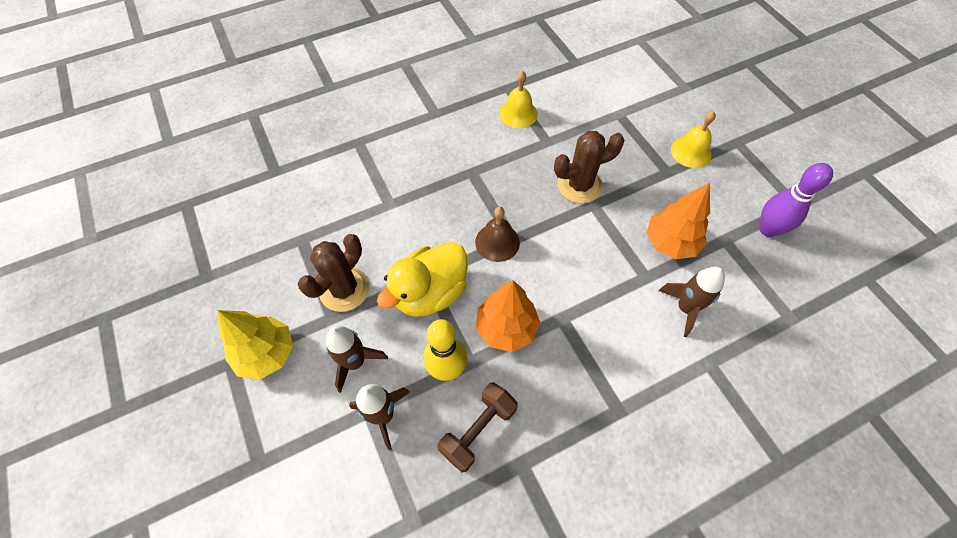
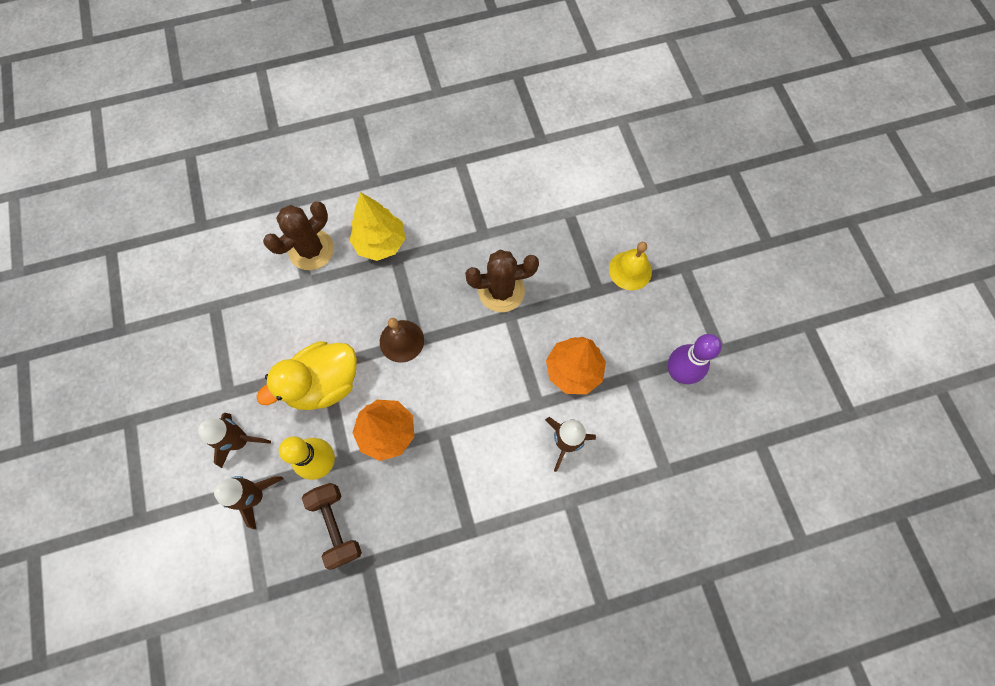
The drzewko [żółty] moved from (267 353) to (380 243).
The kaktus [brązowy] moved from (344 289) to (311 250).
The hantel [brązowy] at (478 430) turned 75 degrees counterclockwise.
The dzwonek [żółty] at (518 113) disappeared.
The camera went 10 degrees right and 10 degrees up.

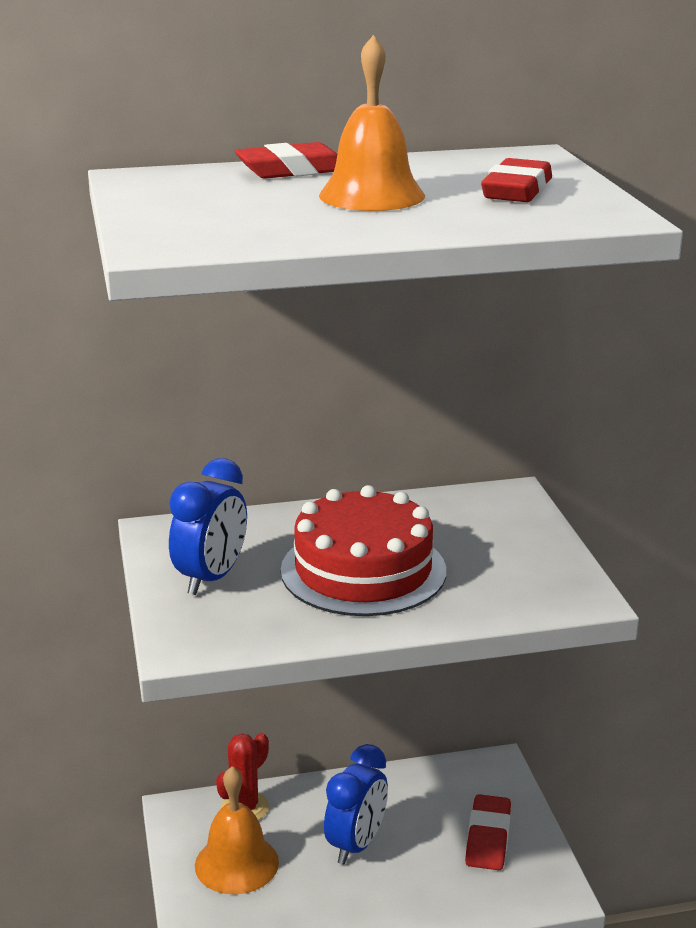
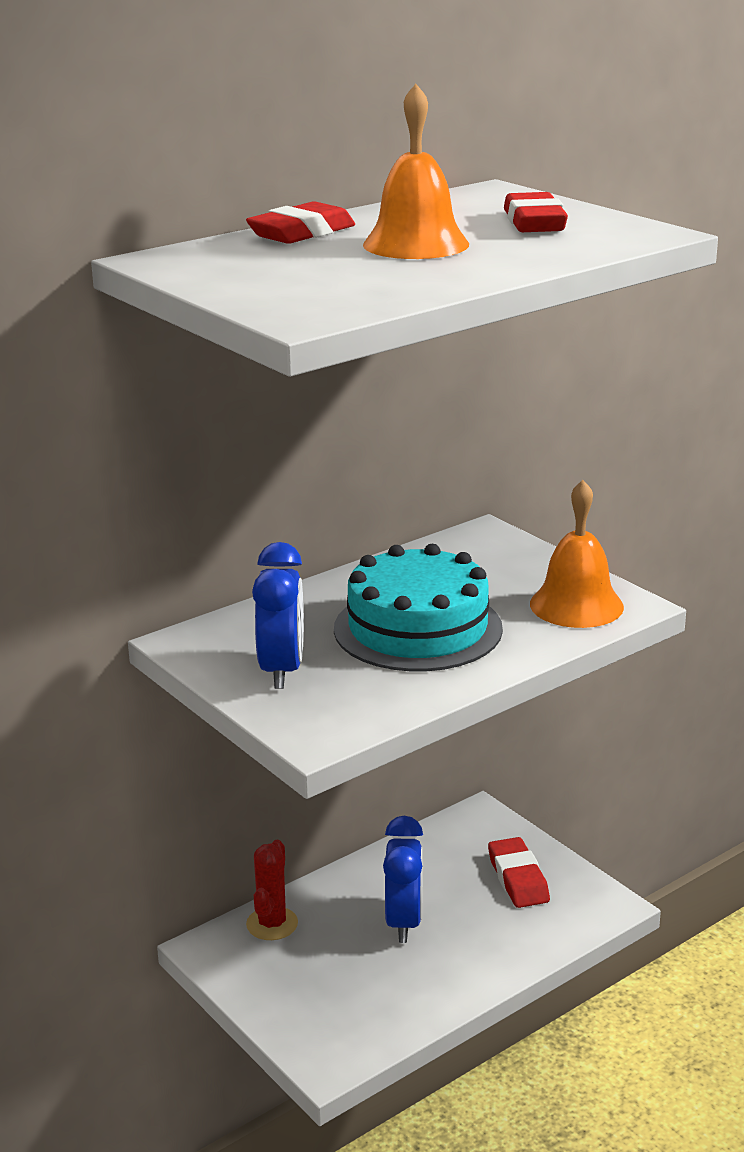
The dzwonek [pomarańczowy] moved from (236 863) to (576 605).
The tort [czerwony] at (363 570) became the tort [turkusowy] at (418 628).
The camera went 25 degrees left and 0 degrees up.

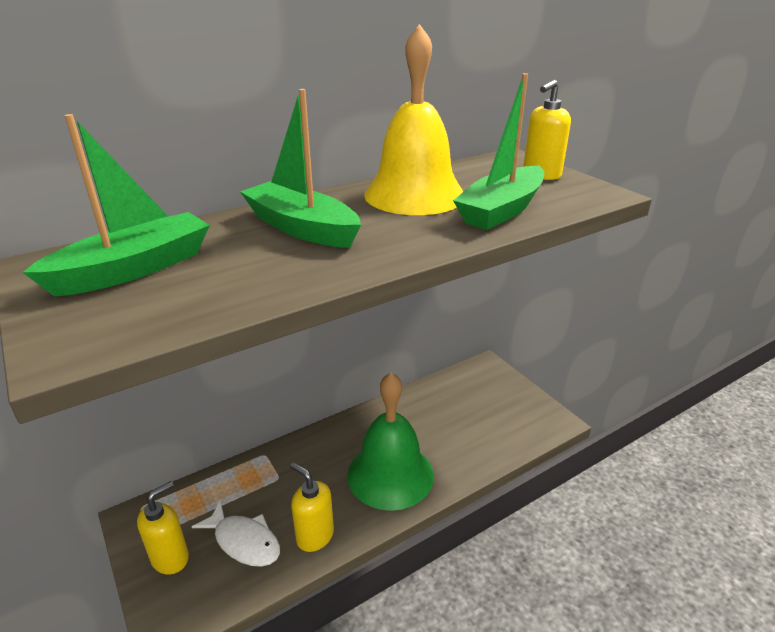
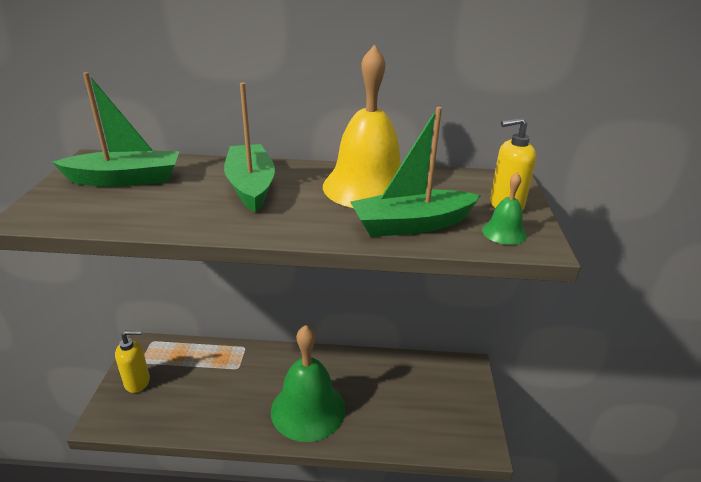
The ryba [biały] at (244 541) disappeared.
The dozownik mydła [żółty] at (314 536) disappeared.
The dzwonek [zielony] at (504 232) appeared.
The camera went 35 degrees right and 0 degrees up.

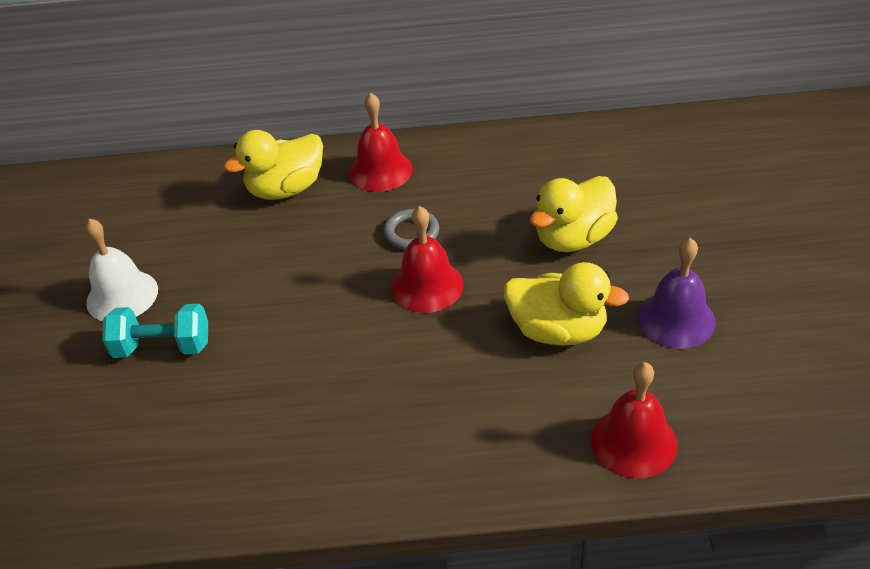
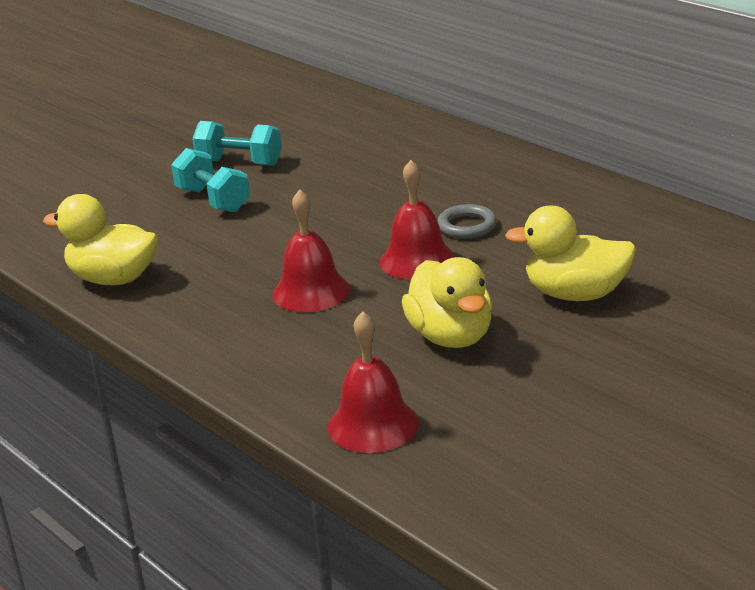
The dzwonek [biały] at (122 296) was replaced by the hantel [turkusowy] at (239 163).
The kaczka [żółty] moved from (286 189) to (113 279).
The dzwonek [czerwony] moved from (380 170) to (311 291).
The dzwonek [fioletowy] at (676 319) disappeared.
The camera went 50 degrees right and 15 degrees down.

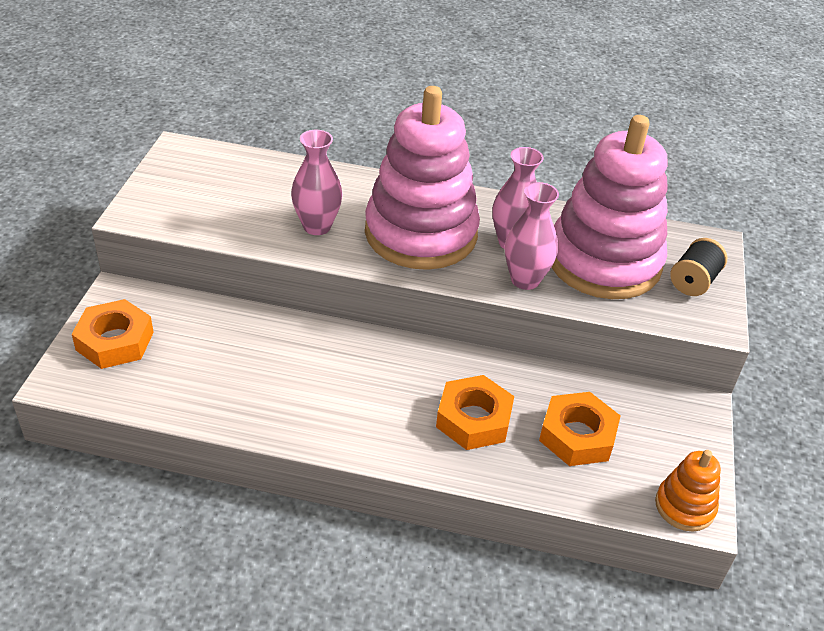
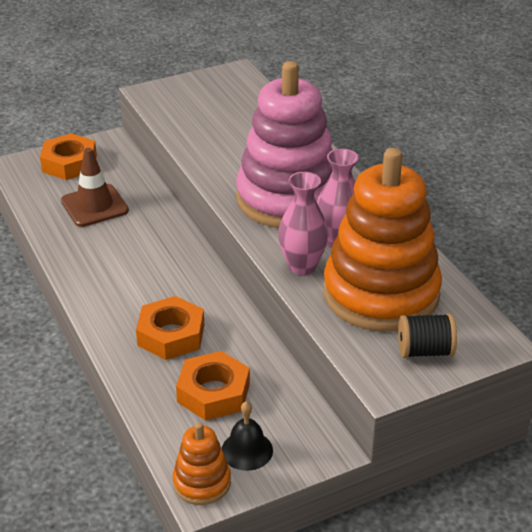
The wazon [różowy] at (317 226) disappeared.
The zabawka nakładanka [różowy] at (604 261) became the zabawka nakładanka [pomarańczowy] at (381 294).
The pachołek [brązowy] at (94 206) appeared.
The dzwonek [czarny] at (247 450) appeared.
The camera went 55 degrees right and 5 degrees down.

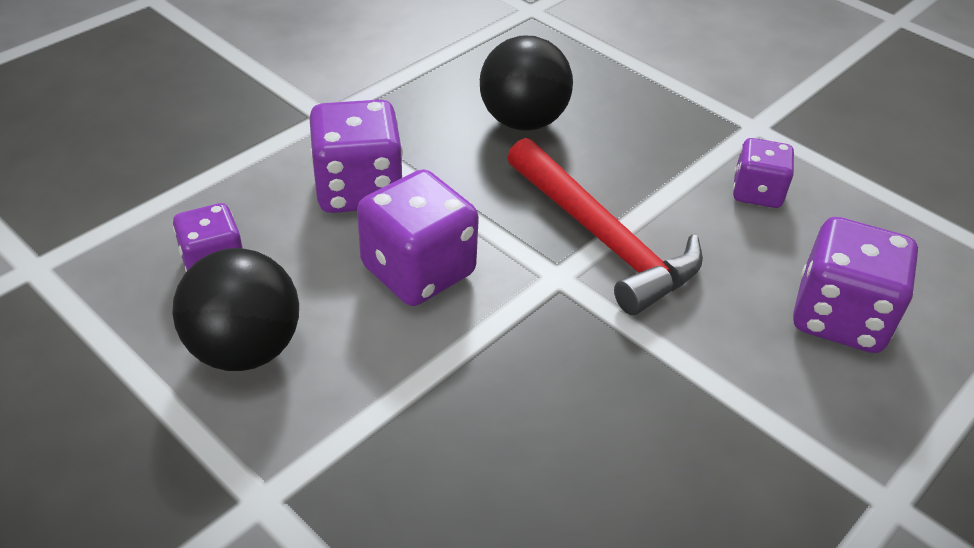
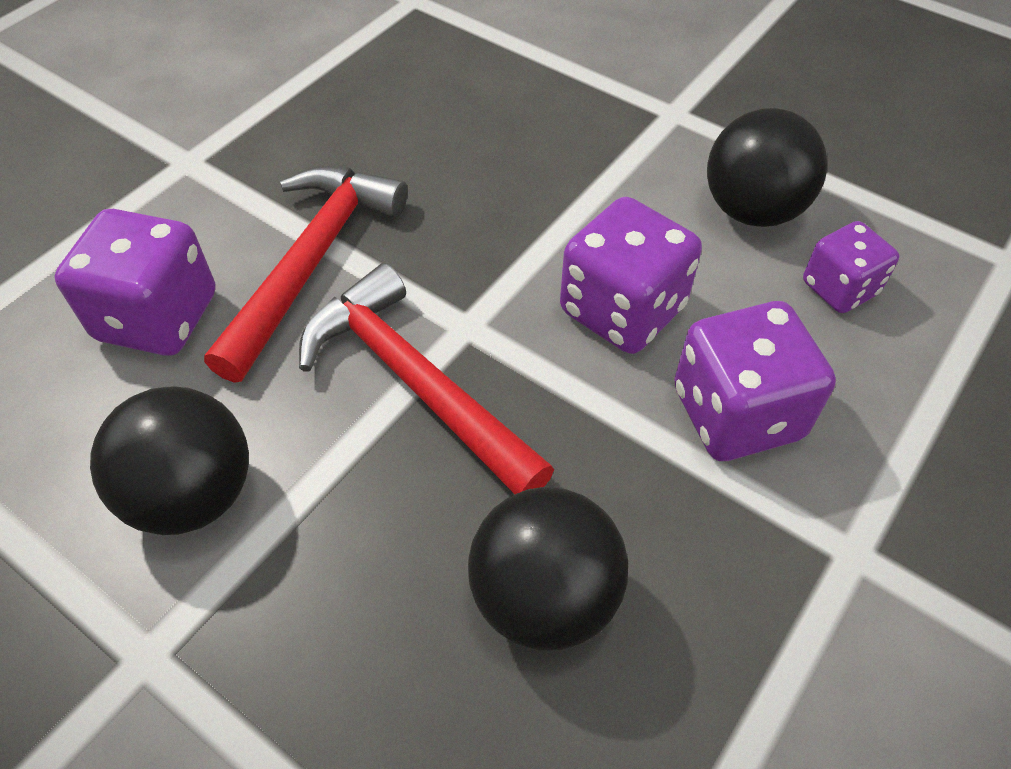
The kostka do gry [fioletowy] at (756 192) was replaced by the piłka [czarny] at (193 494).
The młotek [czerwony] at (312 262) appeared.
The camera went 175 degrees right and 10 degrees up.

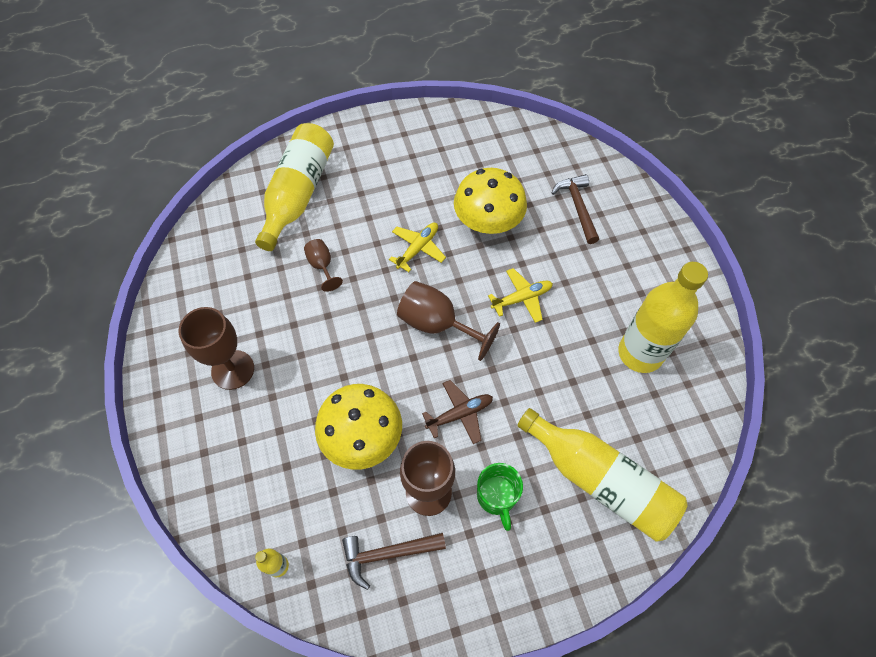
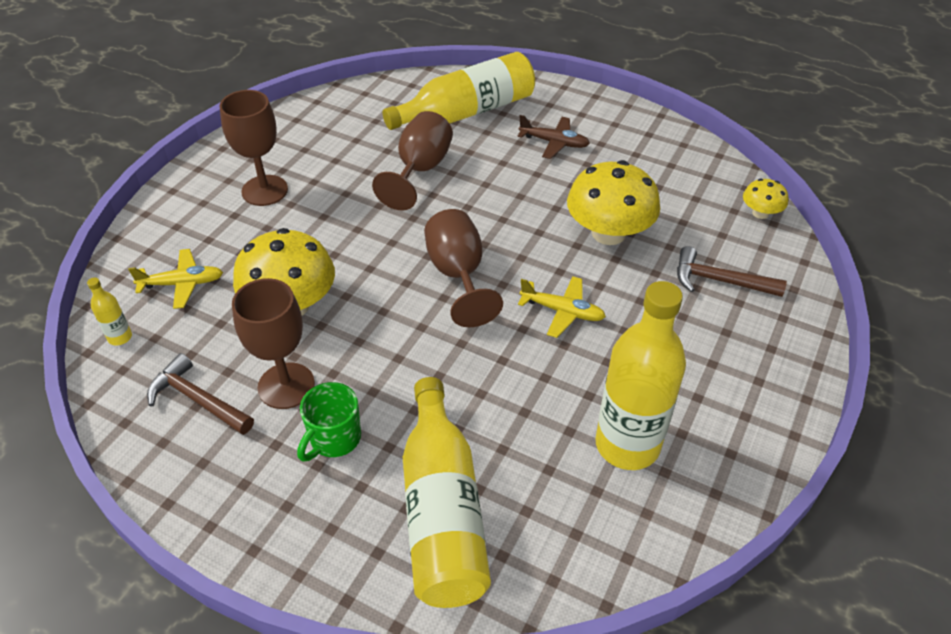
The kielich [brązowy] at (322 266) changed to 1.79 times the size.
The samolot [żółty] moved from (418 248) to (182 284).
The samolot [brązowy] moved from (460 414) to (554 143).
The młotek [brązowy] at (577 207) turned 105 degrees counterclockwise.
The grzyb [żółty] at (760 213) appeared.
The camera went 45 degrees right and 15 degrees down.

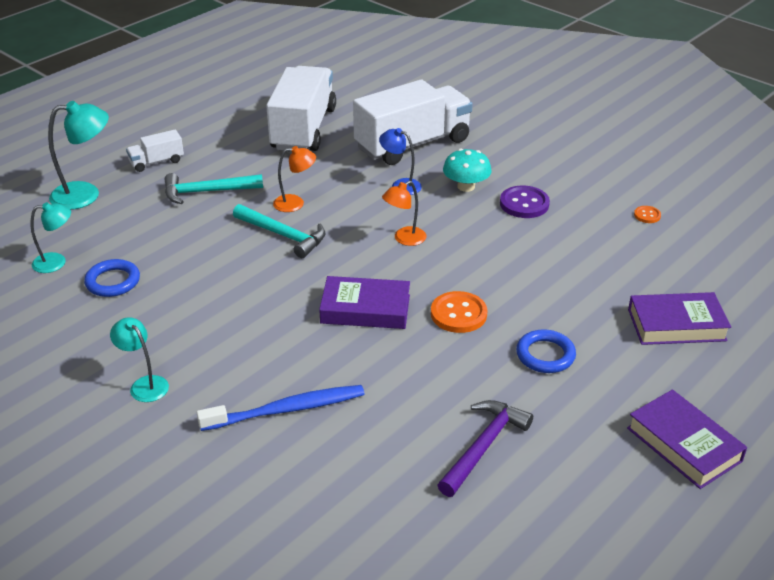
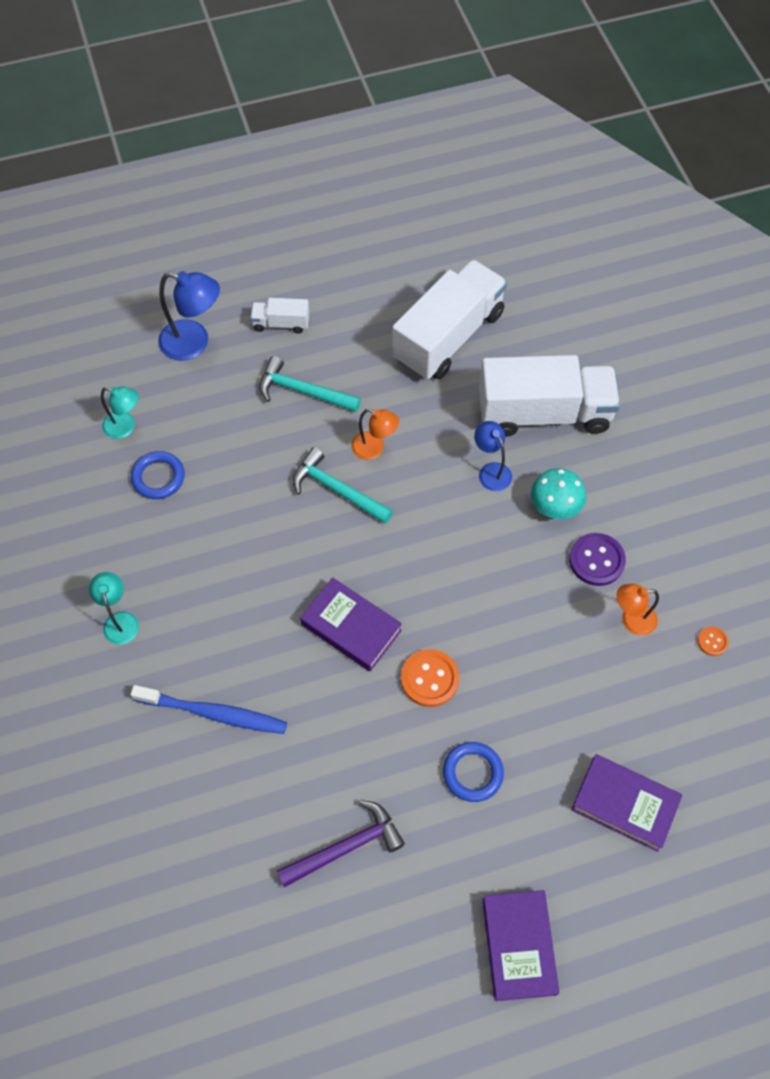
The lampka [turkusowy] at (86 195) became the lampka [niebieski] at (194 343).
The młotek [turkusowy] at (283 235) turned 150 degrees clockwise.
The lampka [pomarańczowy] moved from (404 239) to (631 620).
The camera went 30 degrees right and 25 degrees up.

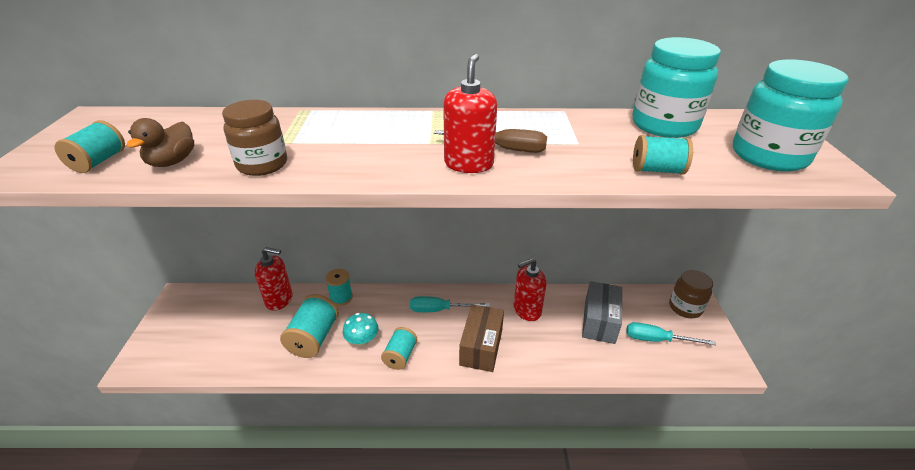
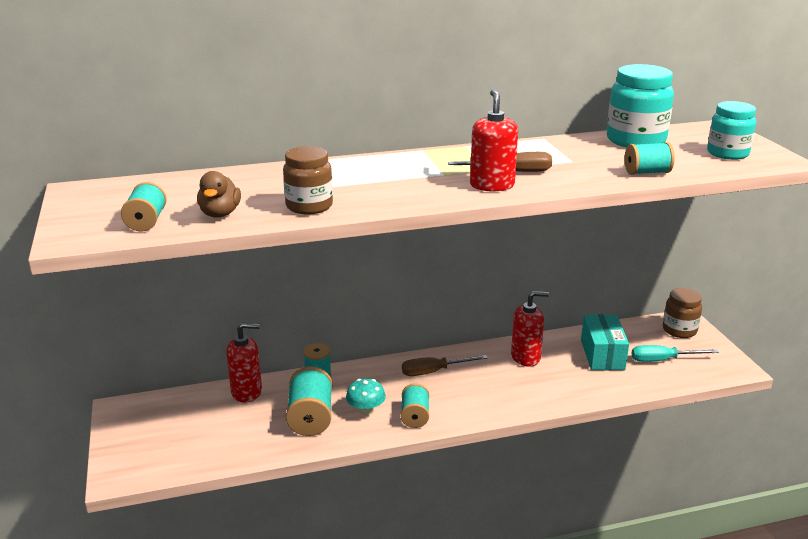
The śrubokręt [turkusowy] at (439 310) became the śrubokręt [brązowy] at (434 372).
The pudełko [brązowy] at (481 347) disappeared.
The dozownik mydła [czerwony] at (527 310) turned 150 degrees counterclockwise.
The pudełko [szary] at (599 321) became the pudełko [turkusowy] at (602 354).
The słoik [turkusowy] at (769 156) changed to 0.67 times the size.
The camera went 15 degrees left and 10 degrees down.

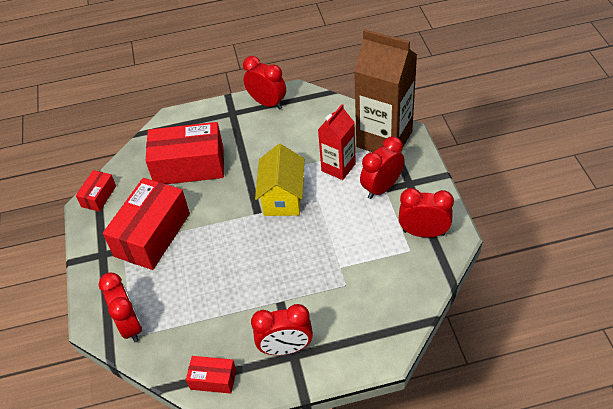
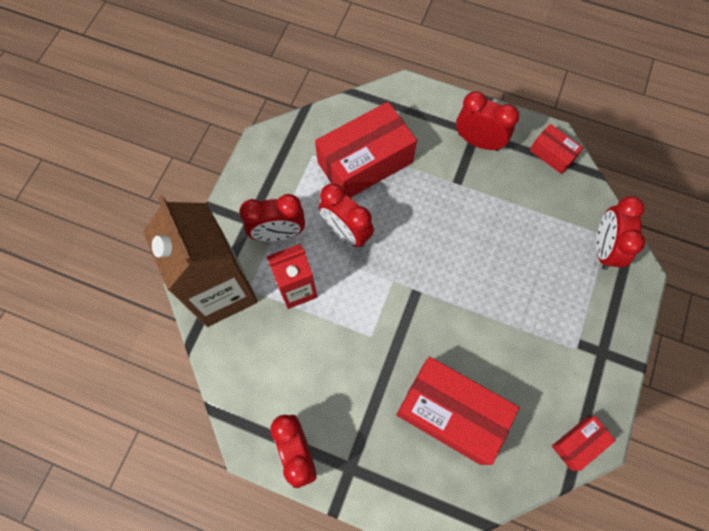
The pudełko [czerwony] moved from (152 235) to (365 162).
The domek [żółty] at (282 197) disappeared.
The budzik [czerwony] moved from (423 233) to (346 232).
The camera went 150 degrees left and 20 degrees up.

